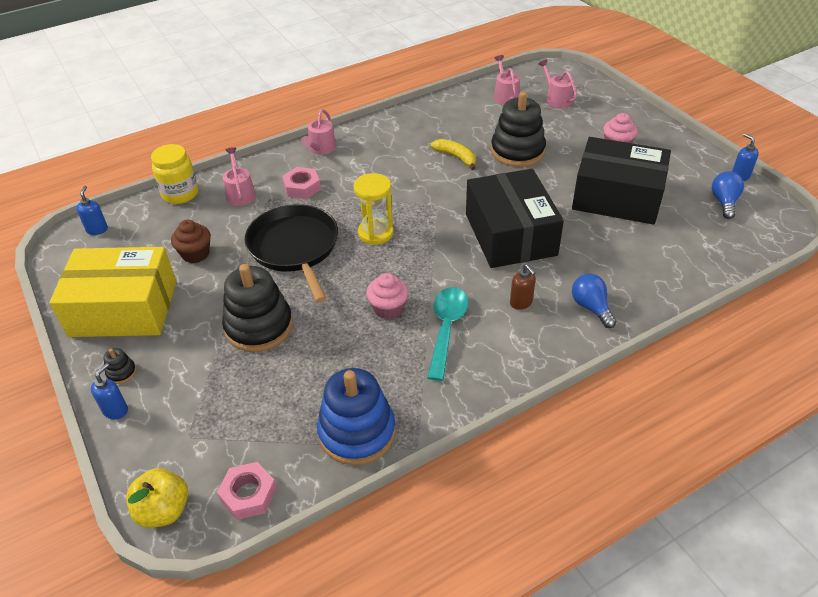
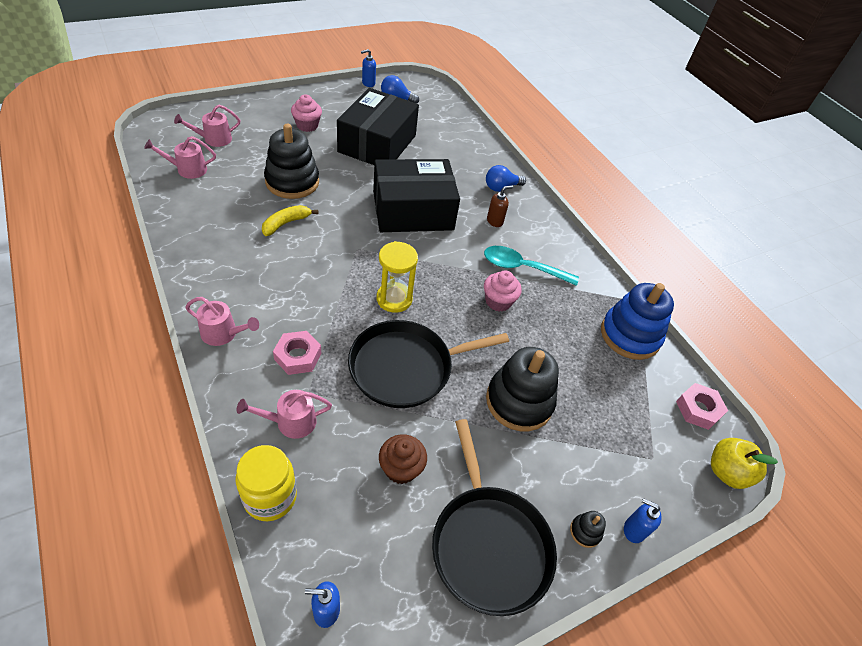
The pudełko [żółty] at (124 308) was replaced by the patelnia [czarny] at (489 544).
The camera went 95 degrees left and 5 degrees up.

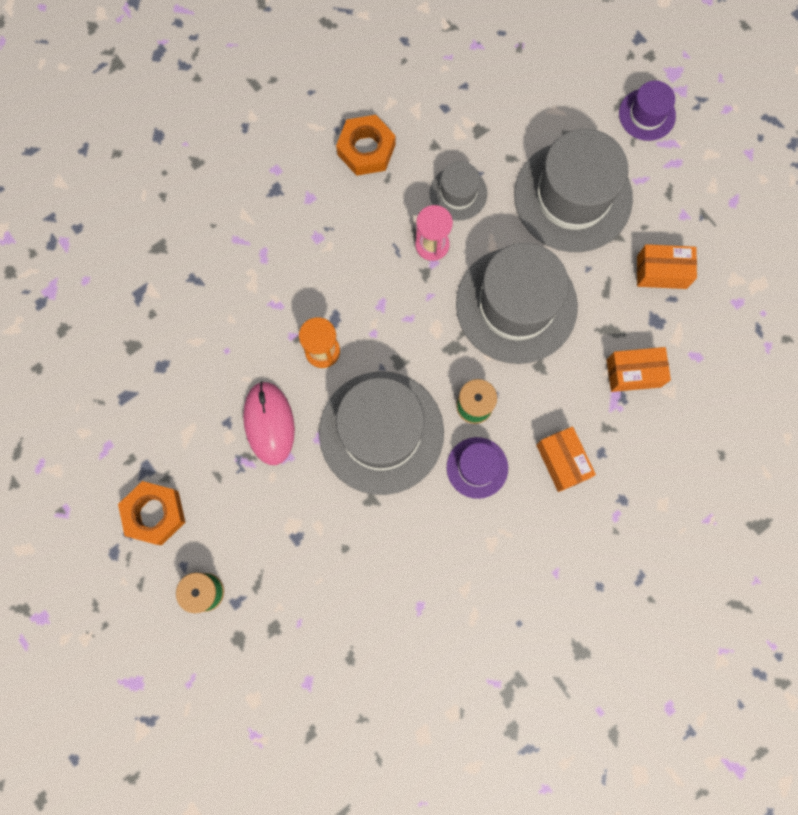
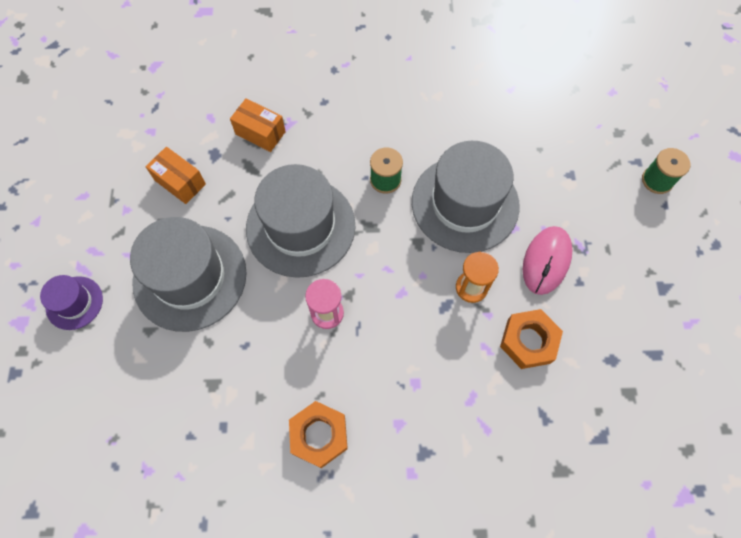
The nakrętka [pomarańczowy] moved from (155 514) to (528 341).
The kapelusz [szary] at (458 193) disappeared.
The kapelusz [fioletowy] at (477 467) disappeared.
The pudełko [pomarańczowy] at (562 461) disappeared.
The camera went 145 degrees left and 10 degrees down.

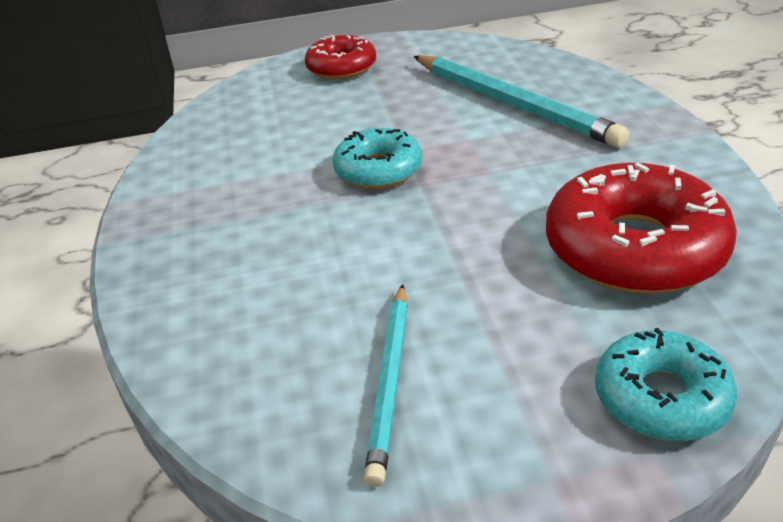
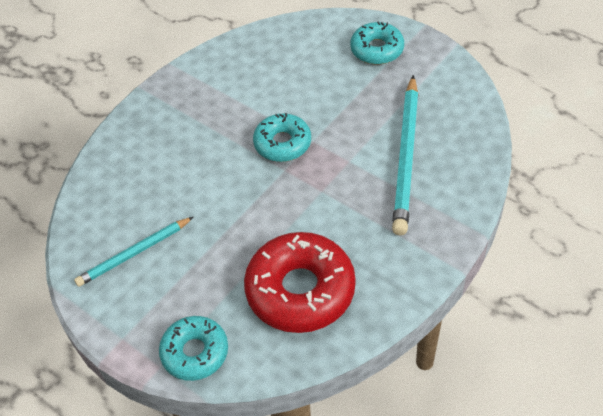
The donut [czerwony] at (341 67) became the donut [turkusowy] at (377 49).
The camera went 50 degrees right and 15 degrees up.

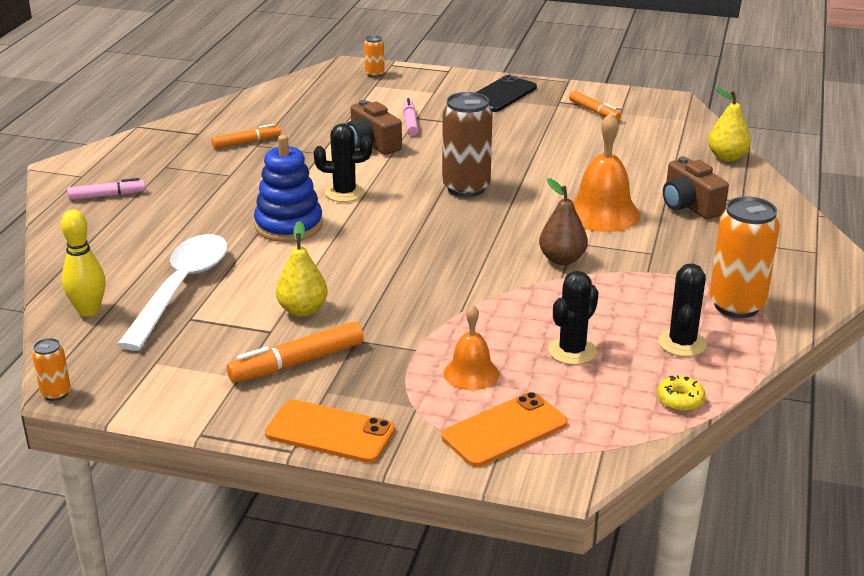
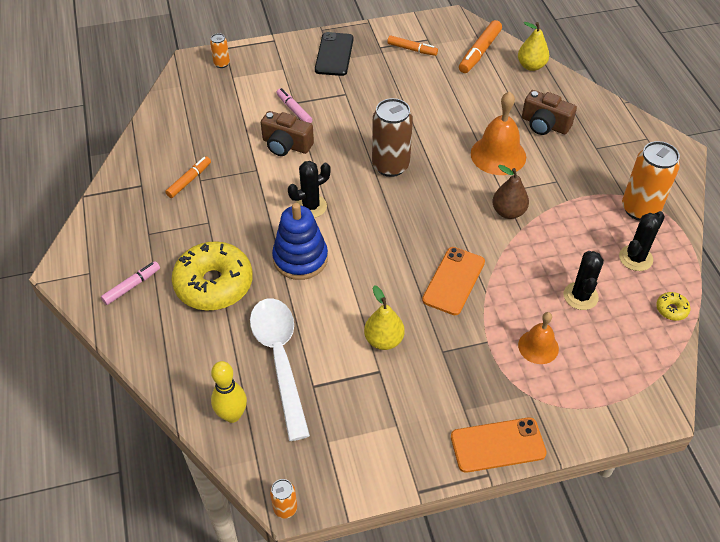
The flamaster [pomarańczowy] moved from (297 363) to (479 52).
The telefon [pomarańczowy] moved from (504 430) to (453 281).
The kaktus [czarny] at (682 343) turned 60 degrees clockwise.
The donut [żółty] at (214 284) appeared.
The camera went 30 degrees left and 20 degrees up.

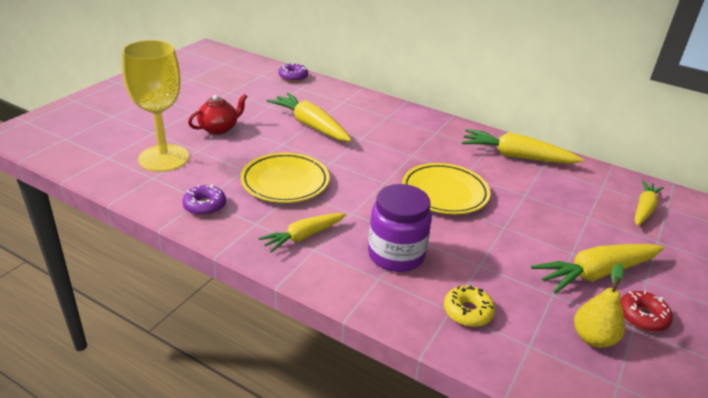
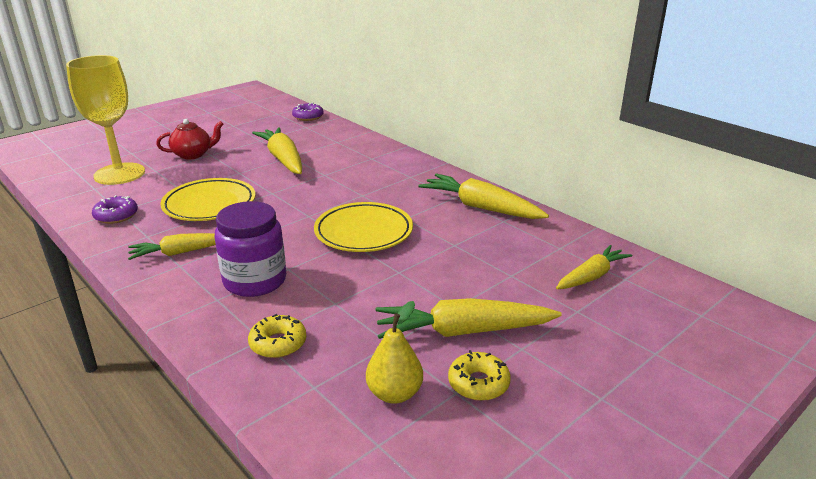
The donut [czerwony] at (642 316) became the donut [żółty] at (478 383).
The camera went 20 degrees right and 5 degrees down.

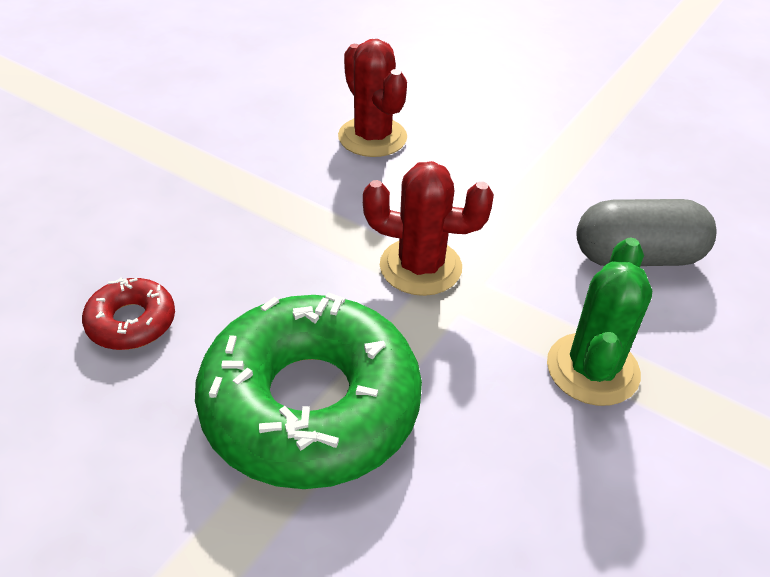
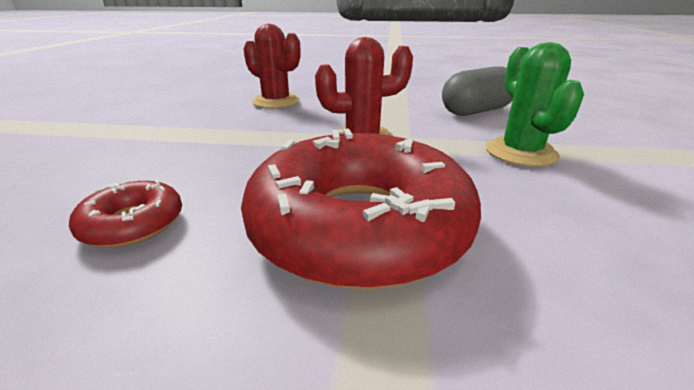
The donut [zielony] at (310 405) became the donut [czerwony] at (359 225).
The camera went 25 degrees left and 15 degrees down.

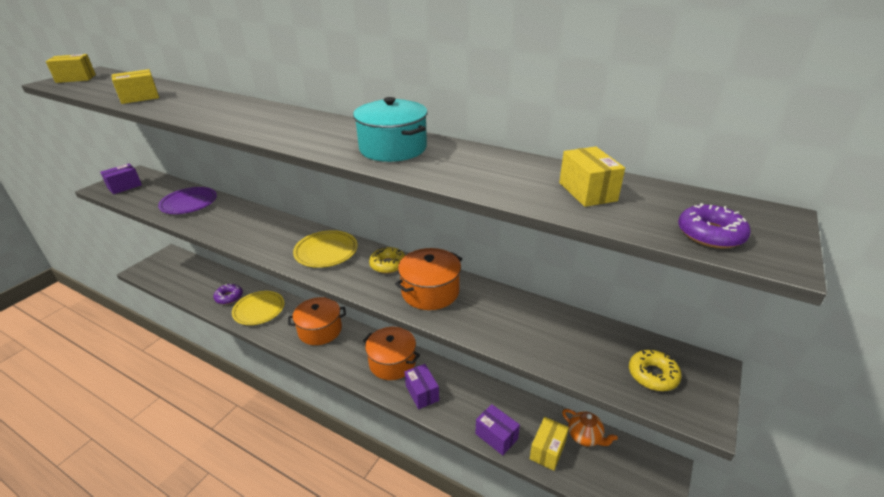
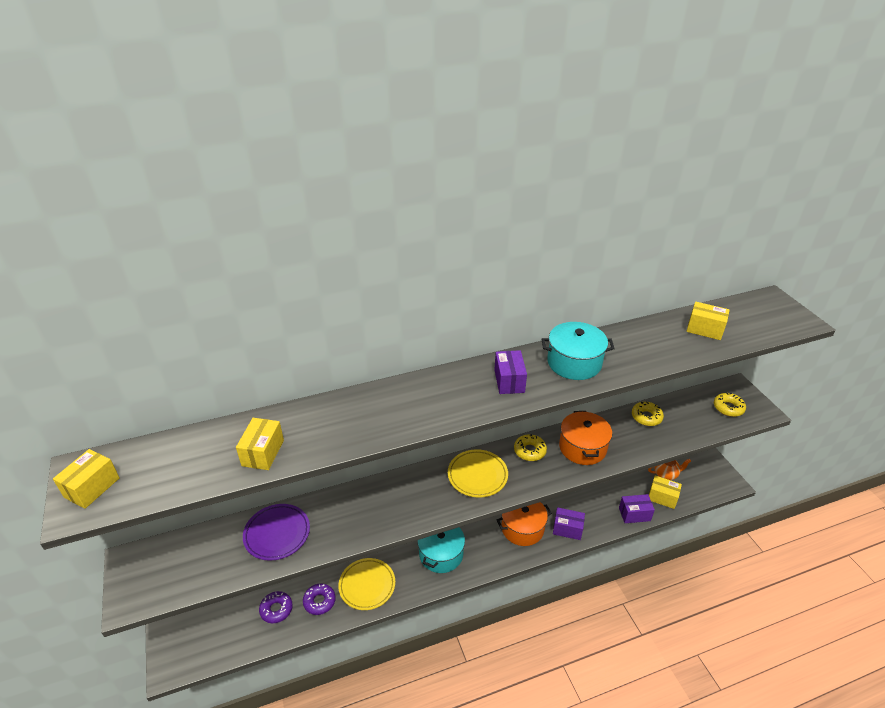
The pudełko [fioletowy] moved from (125 186) to (509 381).
The garnek [pomarańczowy] at (320 330) became the garnek [turkusowy] at (441 554).
The pudełko [żółty] at (547 450) turned 45 degrees counterclockwise.
The donut [fioletowy] moved from (710 234) to (276 609).
The donut [żółty] at (646 417) appeared.
The camera went 50 degrees left and 5 degrees up.

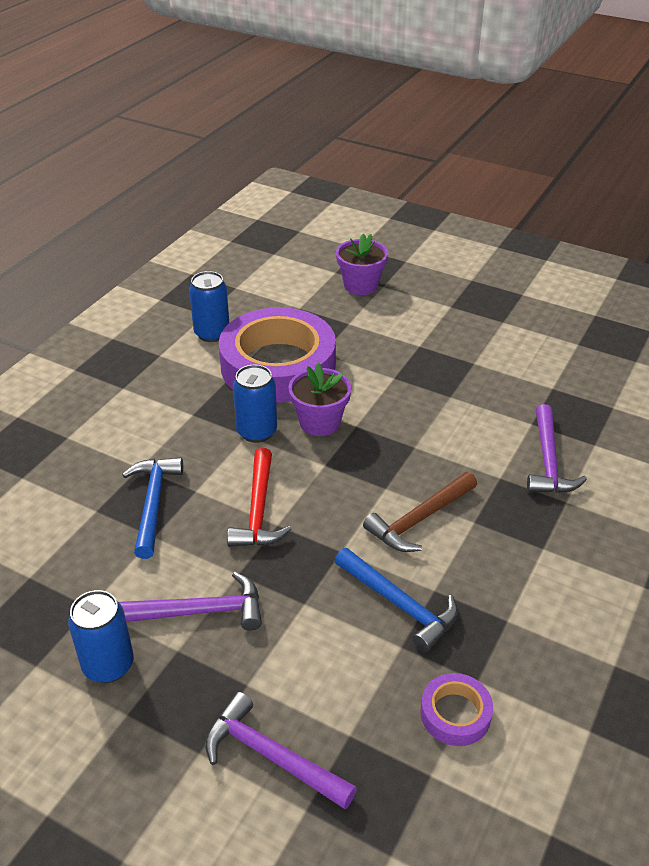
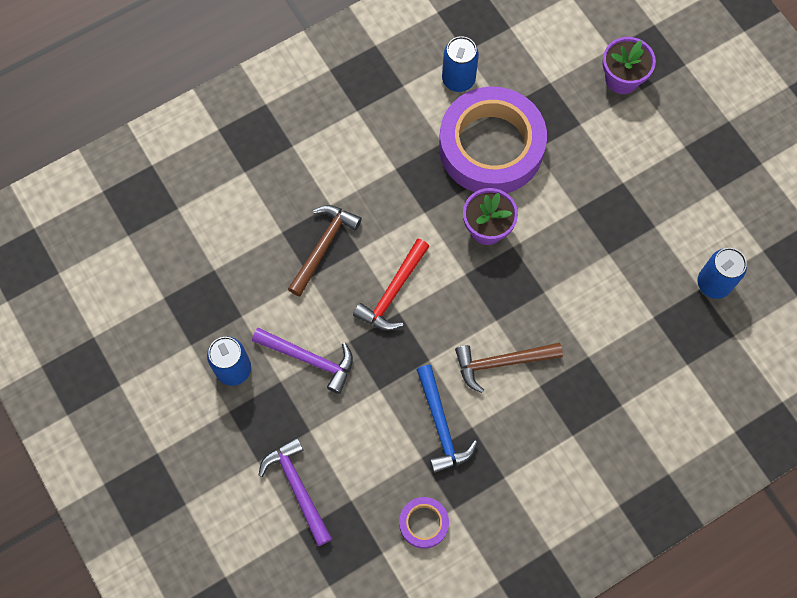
The młotek [niebieski] at (153 504) became the młotek [brązowy] at (323 246).
The puszka [niebieski] moved from (257 431) to (713 283).
The młotek [fioletowy] at (548 461) disappeared.
The camera went 30 degrees right and 30 degrees up.

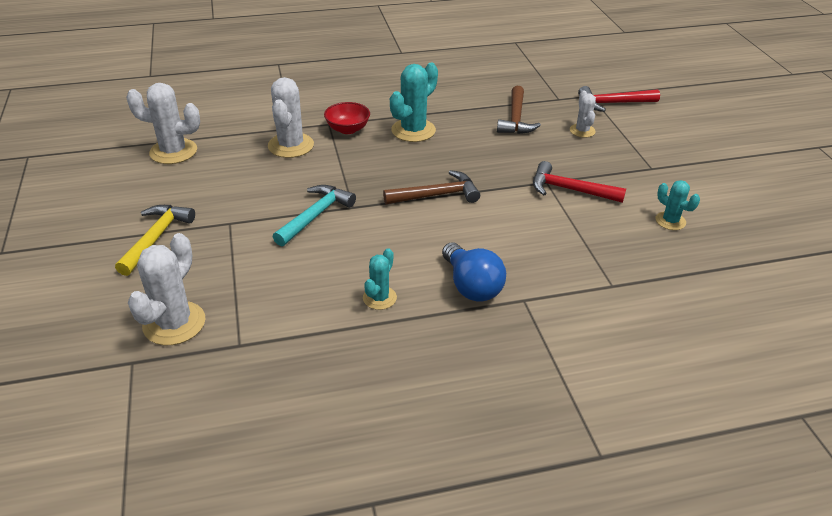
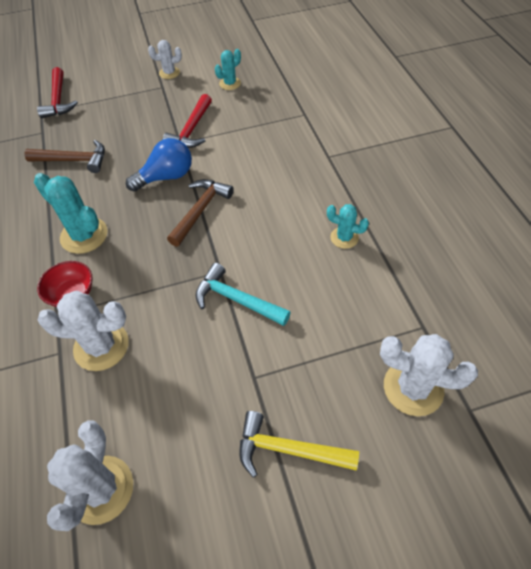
The młotek [brązowy] at (436 195) turned 45 degrees clockwise.
The żarówka [niebieski] moved from (471 286) to (166 177).
The kaktus [biały] moved from (582 131) to (169 73).
The camera went 90 degrees left and 15 degrees up.

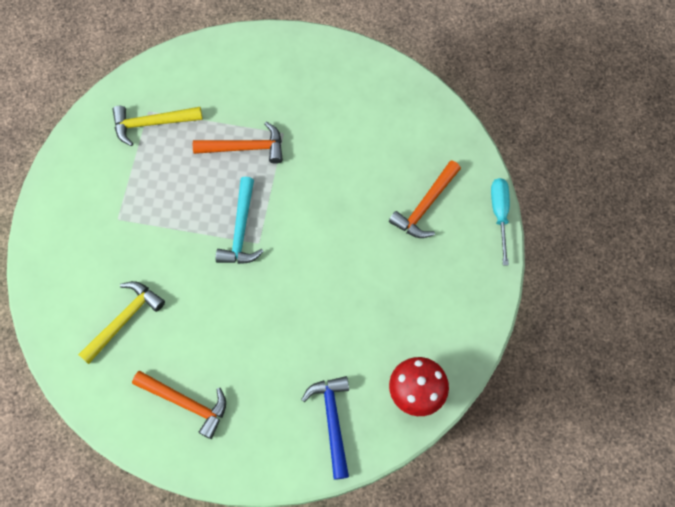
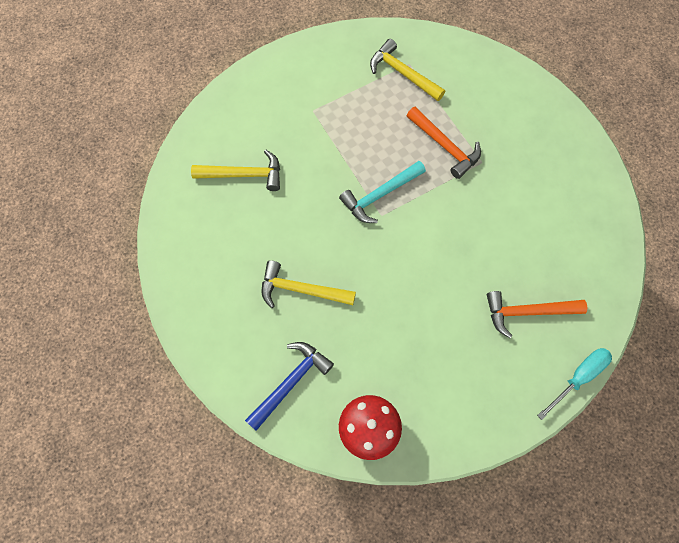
The młotek [pomarańczowy] at (186 403) disappeared.
The młotek [żółty] at (301 290) appeared.
The camera went 50 degrees right and 0 degrees up.

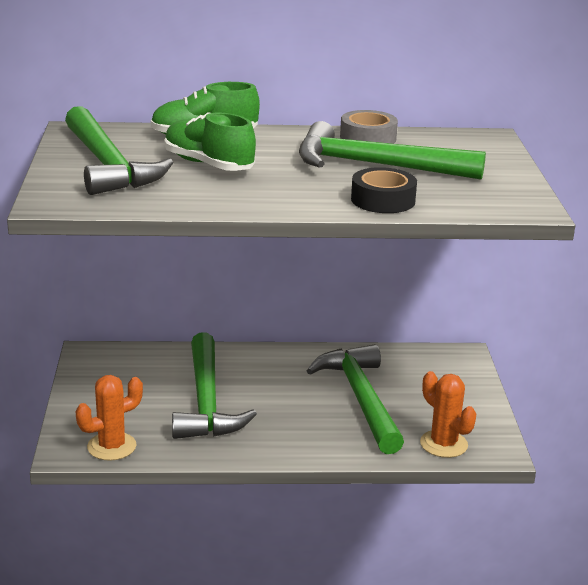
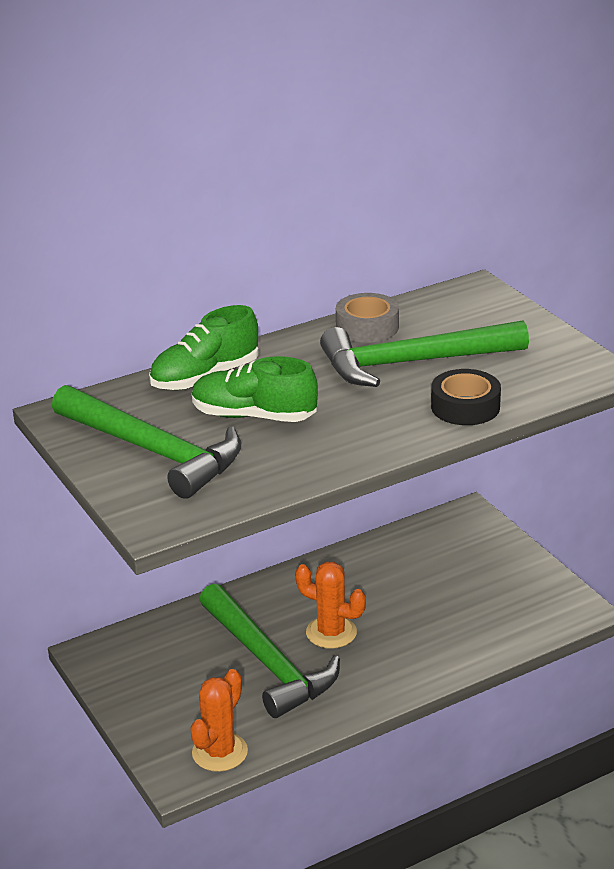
The młotek [zielony] at (360 399) disappeared.
The kaktus [pomarańczowy] moved from (443 444) to (331 632).
The camera went 25 degrees left and 5 degrees up.

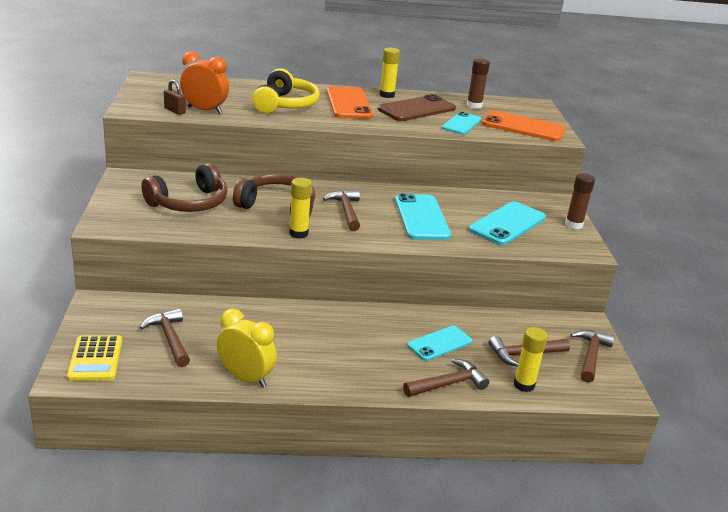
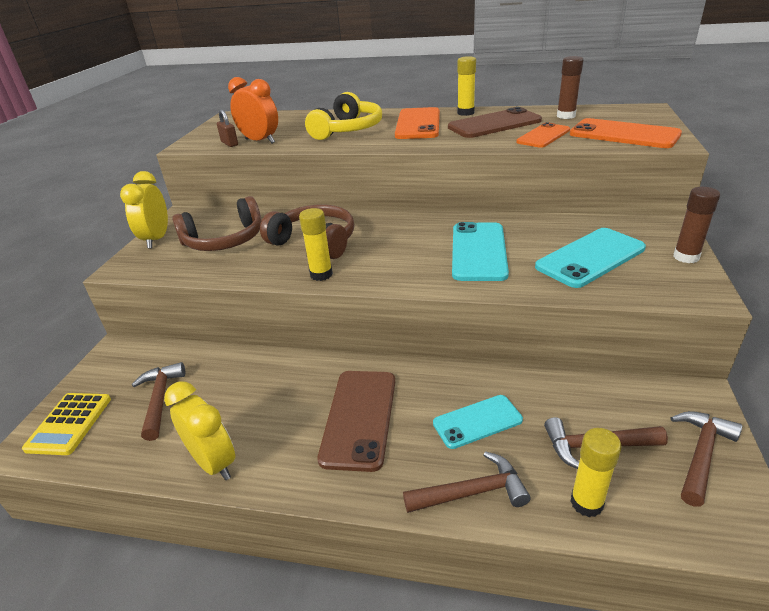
The młotek [brązowy] at (346 211) disappeared.
The telefon [turkusowy] at (461 124) became the telefon [pomarańczowy] at (543 136).
The budzik [żółty] at (157 239) appeared.
The telefon [brązowy] at (359 418) appeared.
The camera went 20 degrees right and 5 degrees up.

